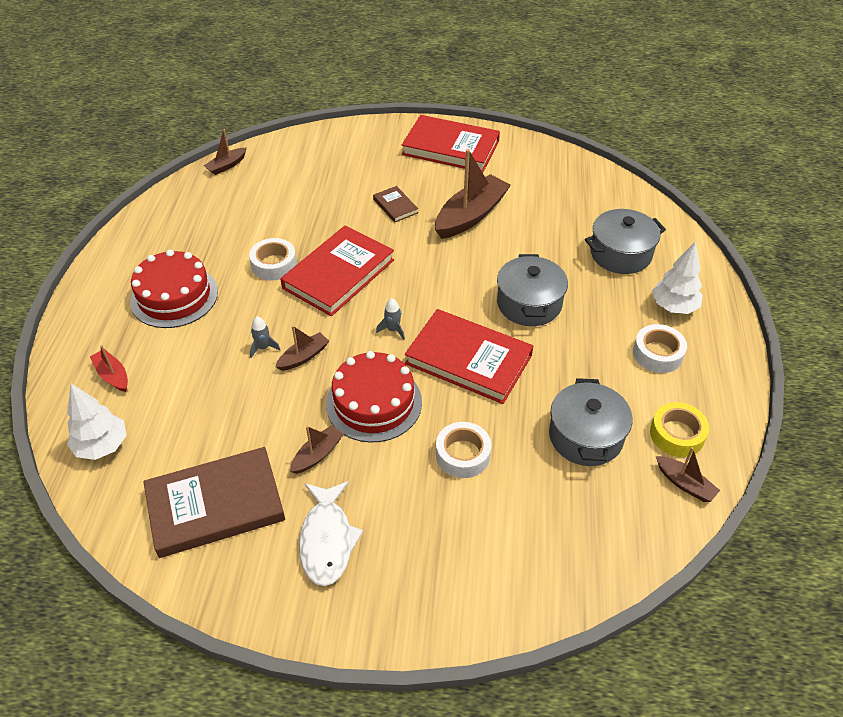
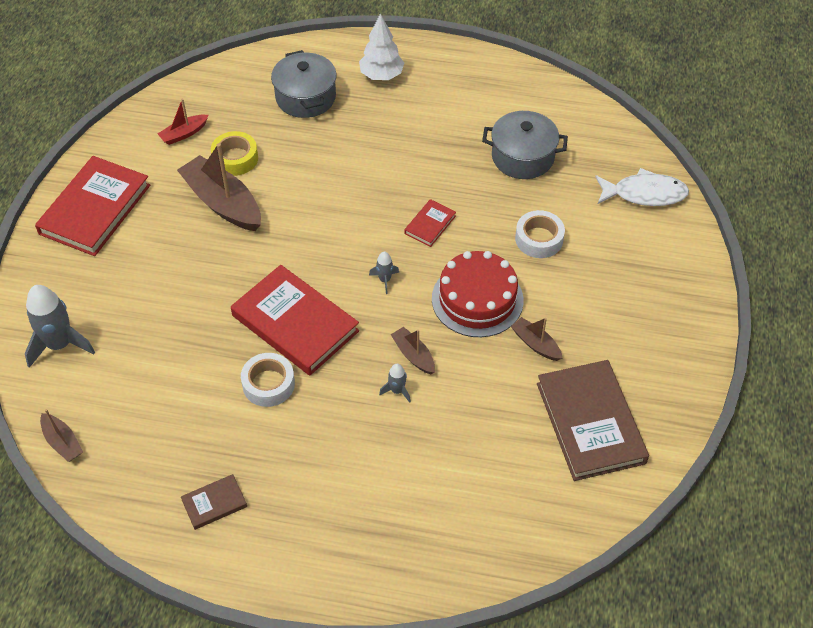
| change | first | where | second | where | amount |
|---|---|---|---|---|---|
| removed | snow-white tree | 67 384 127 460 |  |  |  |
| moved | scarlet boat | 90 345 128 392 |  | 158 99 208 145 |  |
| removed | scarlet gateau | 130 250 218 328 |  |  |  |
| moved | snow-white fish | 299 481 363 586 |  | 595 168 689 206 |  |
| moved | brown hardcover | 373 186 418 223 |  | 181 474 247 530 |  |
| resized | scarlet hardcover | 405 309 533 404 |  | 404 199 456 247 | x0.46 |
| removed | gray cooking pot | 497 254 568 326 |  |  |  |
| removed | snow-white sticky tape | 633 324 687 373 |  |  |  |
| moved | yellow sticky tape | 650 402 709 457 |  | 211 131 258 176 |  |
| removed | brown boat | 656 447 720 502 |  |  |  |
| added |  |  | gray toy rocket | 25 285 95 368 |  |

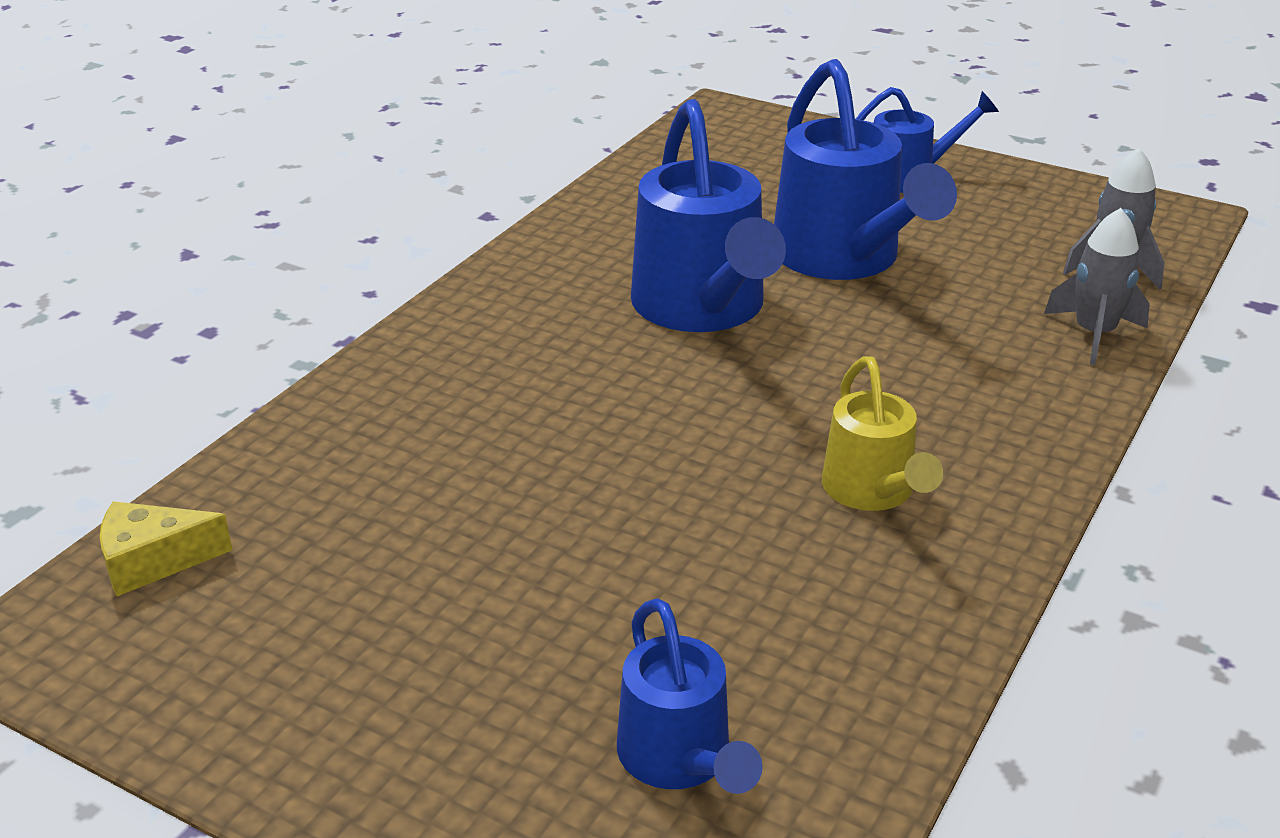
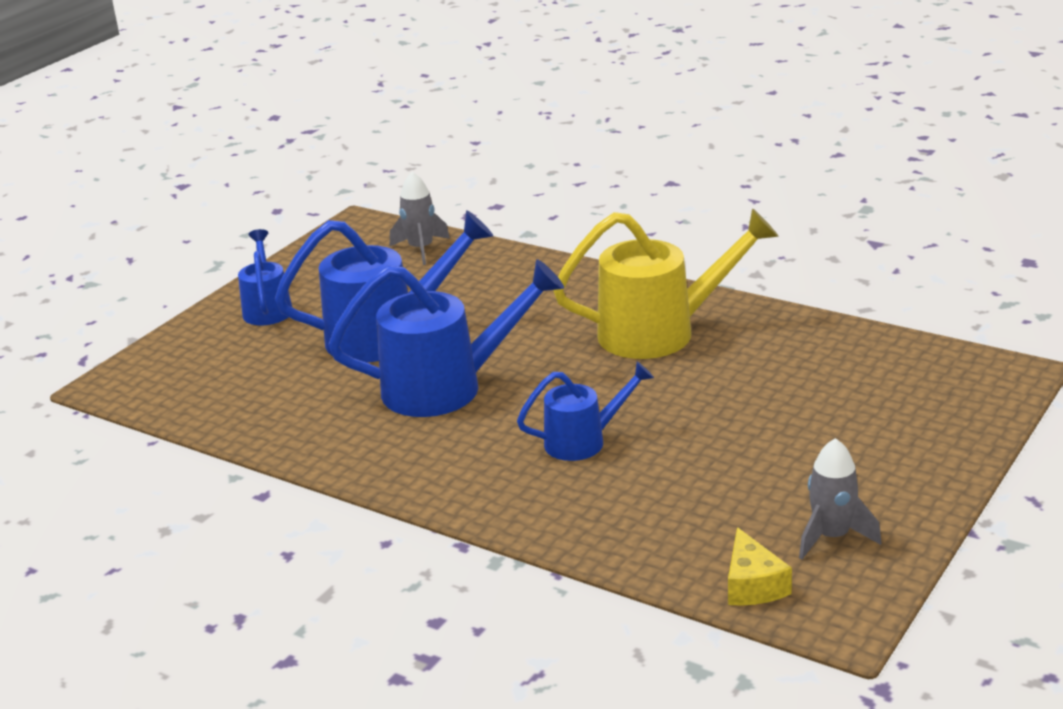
| change | first | where | second | where | amount |
|---|---|---|---|---|---|
| moved | blue sprinkling can | 617 598 763 794 |  | 517 361 654 461 |  |
| resized | yellow sprinkling can | 822 356 943 511 |  | 553 208 779 359 | x1.75 |
| moved | gray toy rocket | 1044 208 1150 365 |  | 799 438 882 559 |  |

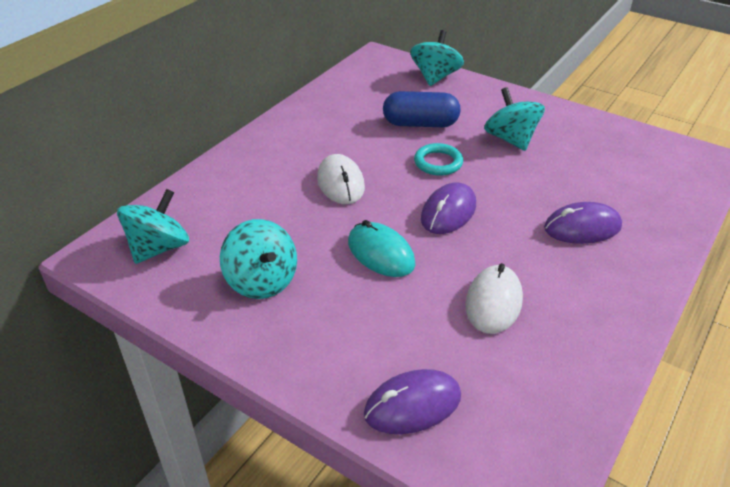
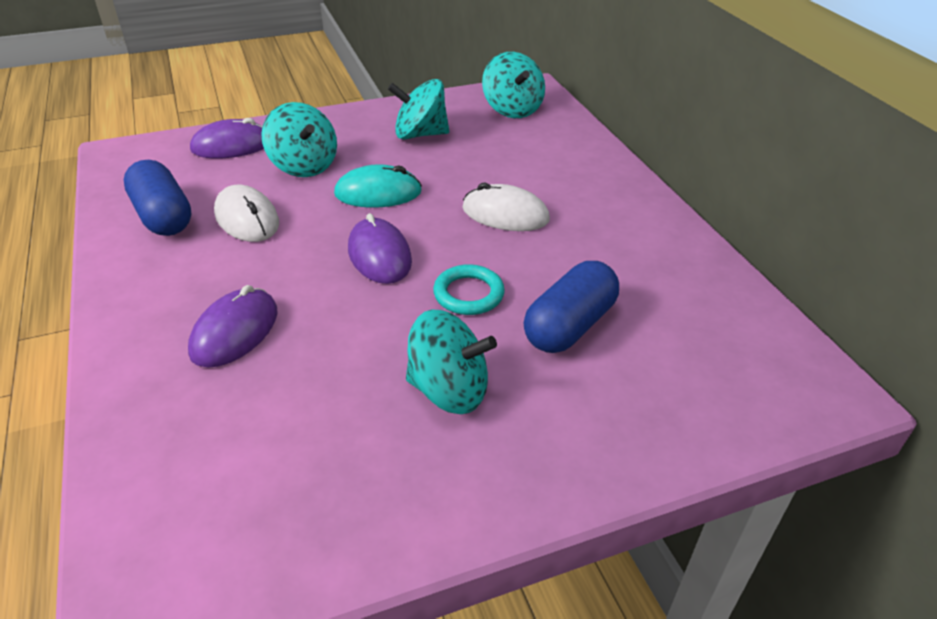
| change | first | where | second | where | amount |
|---|---|---|---|---|---|
| turned | violet PC mouse | 364 369 461 434 |  | 190 118 264 159 | 60 degrees clockwise |
| moved | aqua spinning top | 410 30 464 86 |  | 261 102 337 177 |  |
| added |  |  | blue pill shape | 124 160 191 236 |  |

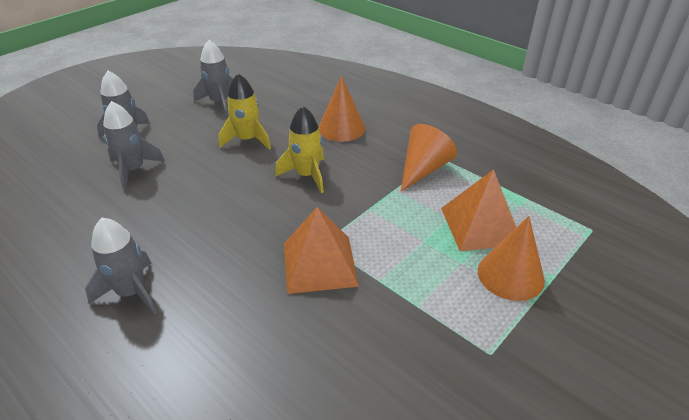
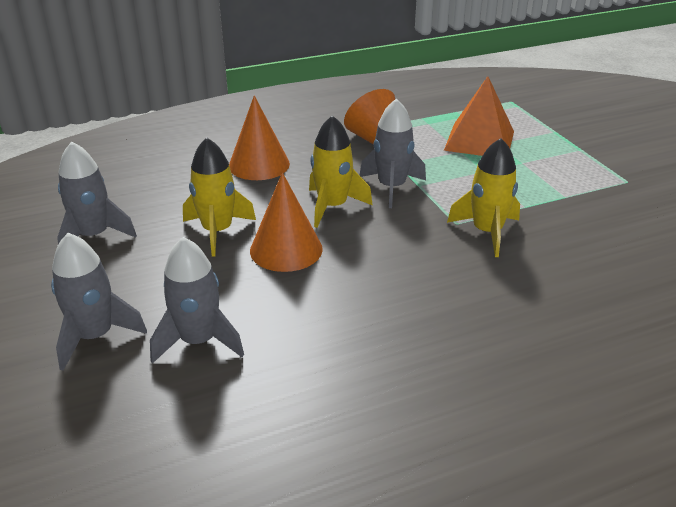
| change | first | where | second | where | amount |
|---|---|---|---|---|---|
| moved | gray toy rocket | 85 218 157 314 |  | 360 99 426 208 |  |
| replaced | orange-coloured pyramid shape | 284 207 359 294 | yellow toy rocket | 447 138 520 257 |  |
| moved | orange-coloured cone shape | 478 216 545 301 |  | 250 172 323 272 |  |

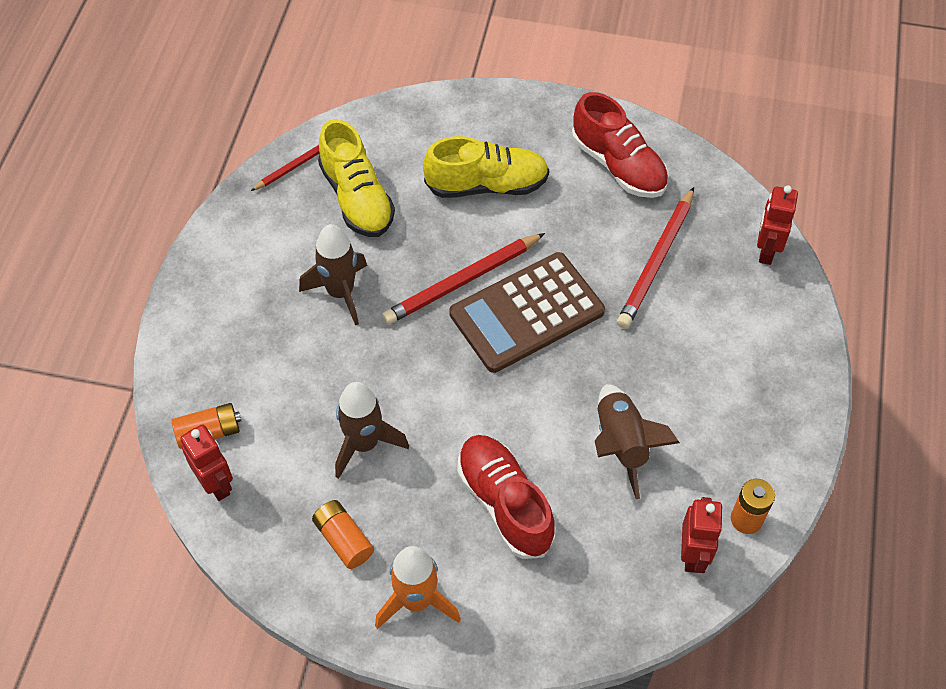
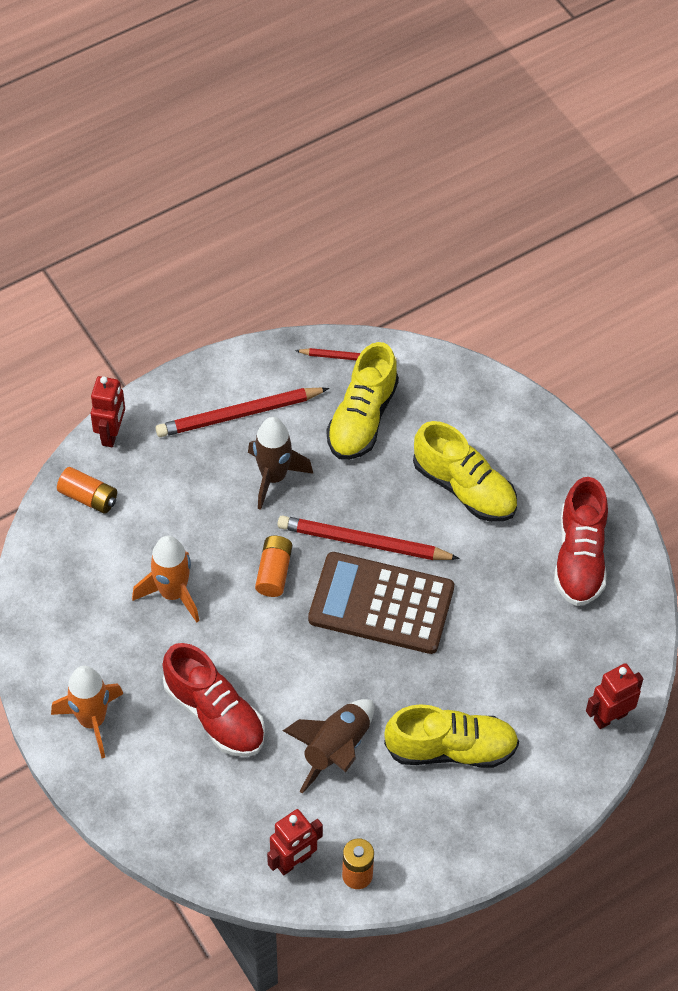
| change | first | where | second | where | amount |
|---|---|---|---|---|---|
| moved | scarlet robot | 180 424 233 501 |  | 91 376 125 447 |  |
| moved | orange-coloured power cell | 312 500 374 569 |  | 255 536 292 597 |  |
| recoloured | brown toy rocket | 335 382 409 479 | orange-coloured toy rocket | 132 536 200 623 |  |
| turned | scarlet shoe | 457 435 556 559 |  | 163 643 265 757 | 120 degrees clockwise |
| moved | scarlet lead pencil | 617 187 694 329 |  | 155 387 329 437 |  |
| added |  |  | yellow shoe | 384 704 519 768 |  |

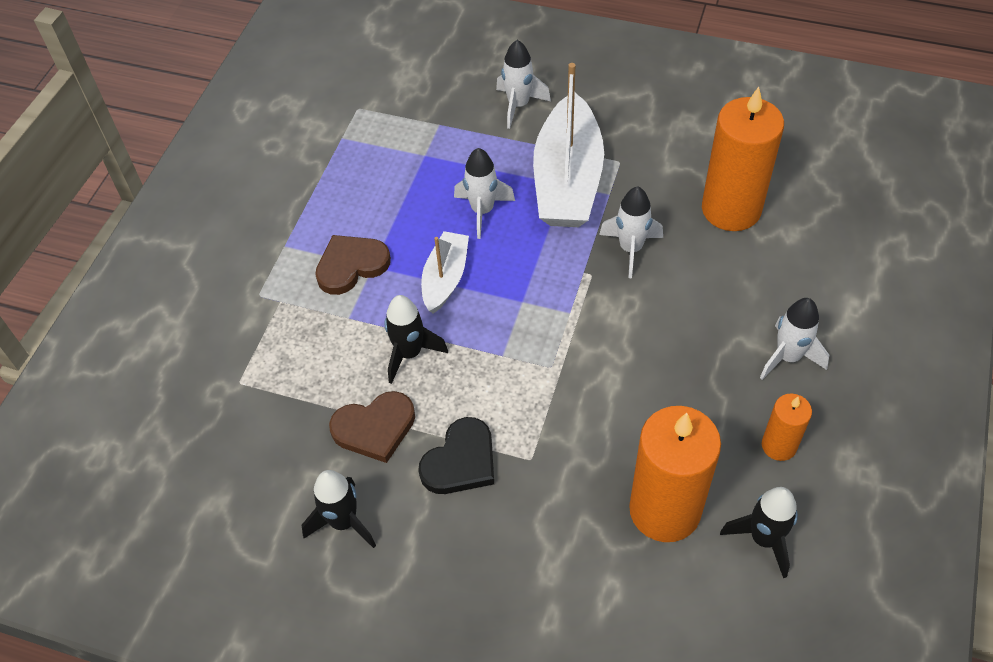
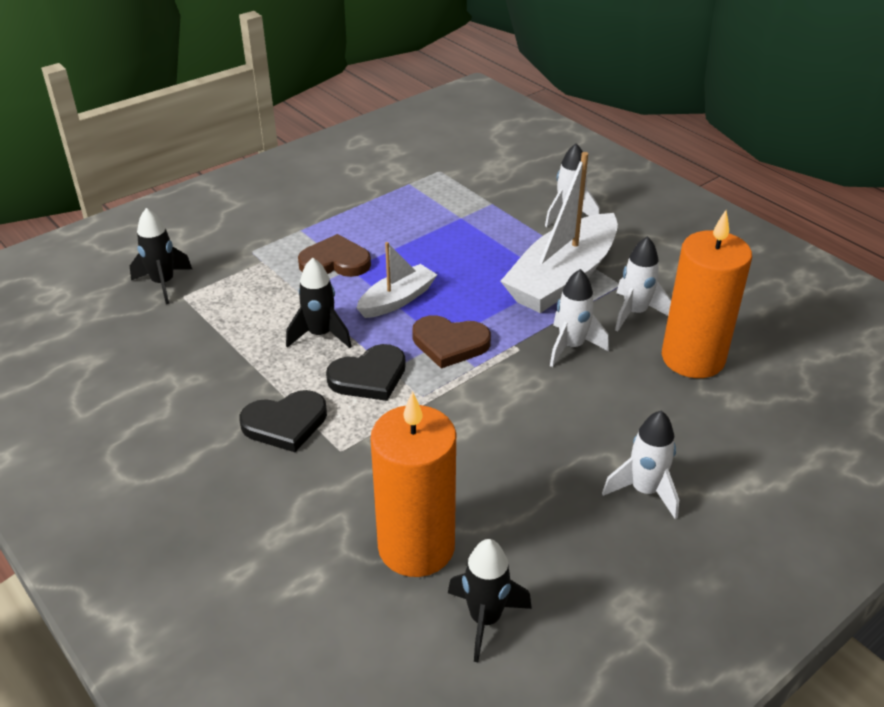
| change | first | where | second | where | amount |
|---|---|---|---|---|---|
| moved | black toy rocket | 302 470 376 548 |  | 130 208 192 304 |  |
| moved | brown love heart | 329 391 415 463 |  | 412 315 491 369 |  |
| moved | snow-white toy rocket | 454 148 515 239 |  | 615 236 671 332 |  |
| removed | orange-coloured wax candle | 762 394 812 461 |  |  |  |
| added |  |  | black love heart | 326 344 406 401 |  |

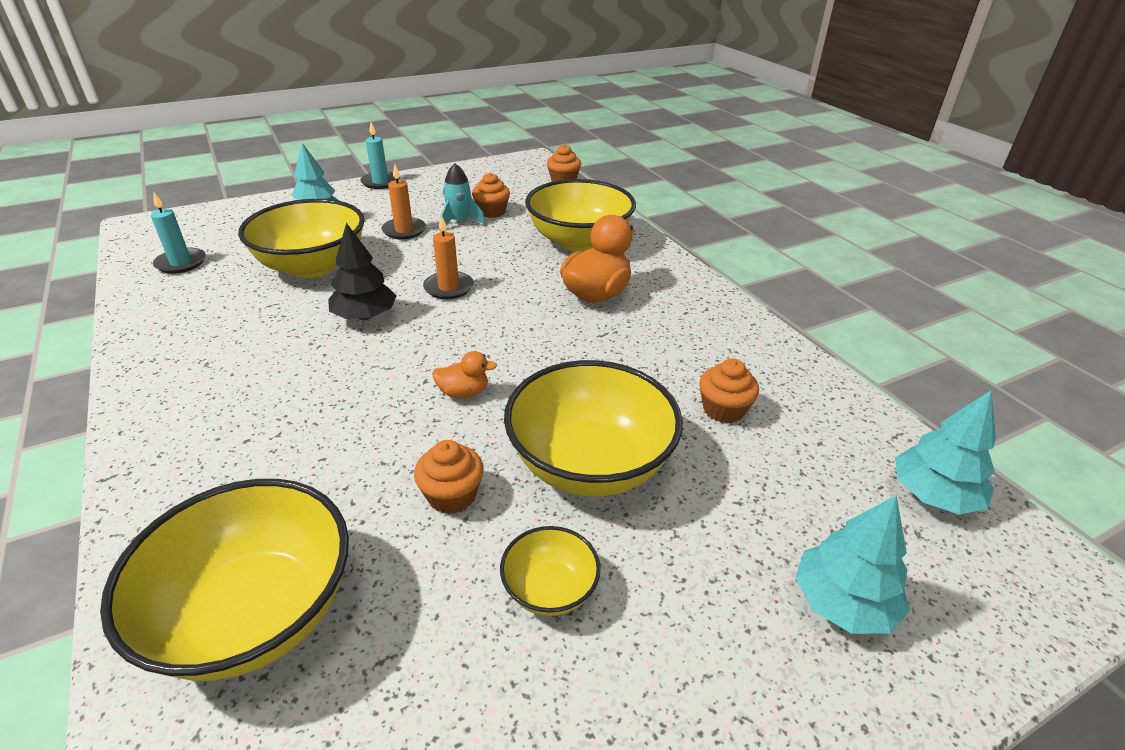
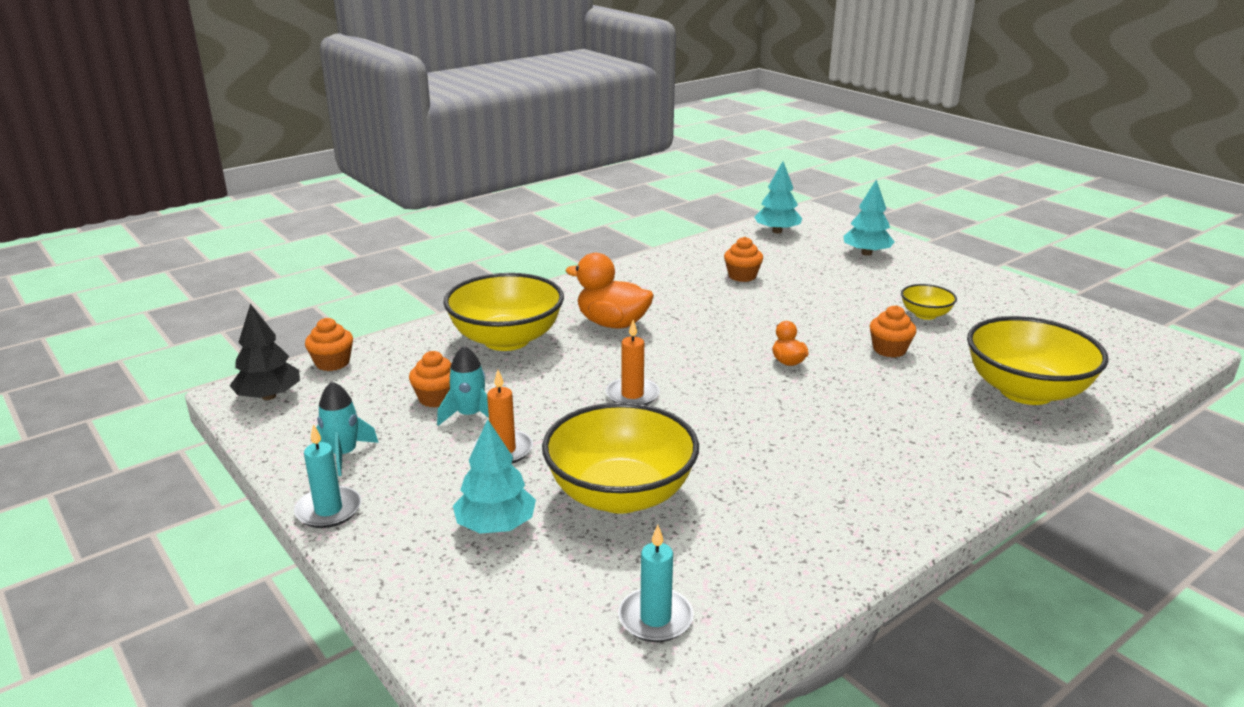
| change | first | where | second | where | amount |
|---|---|---|---|---|---|
| moved | black tree | 328 223 397 320 |  | 230 304 300 400 |  |
| removed | yellow serving bowl | 504 360 683 496 |  |  |  |
| added |  |  | aqua toy rocket | 316 382 379 476 |  |

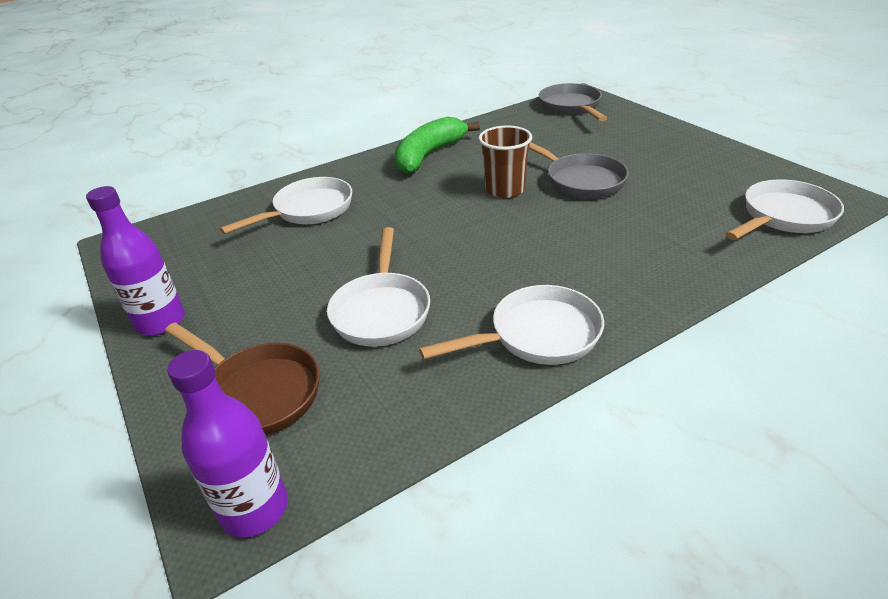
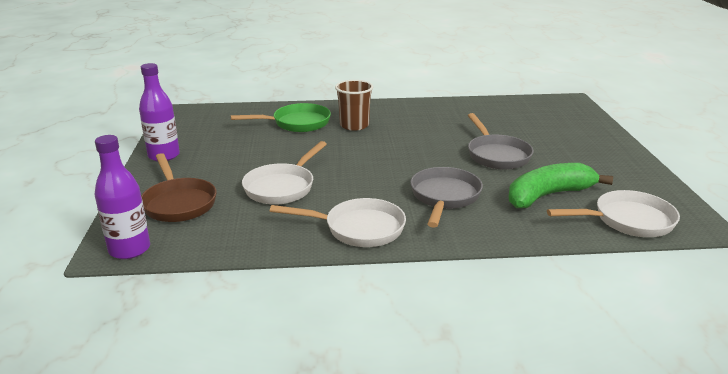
| change | first | where | second | where | amount |
|---|---|---|---|---|---|
| recoloured | snow-white frying pan | 220 177 352 234 | leaf-green frying pan | 231 103 331 132 |  |
| moved | leaf-green banana | 394 117 480 174 |  | 508 163 613 208 |  |
| moved | brown tumbler | 478 125 532 198 |  | 335 80 373 131 |  |
| moved | gray frying pan | 539 83 607 121 |  | 410 167 483 227 |  |

